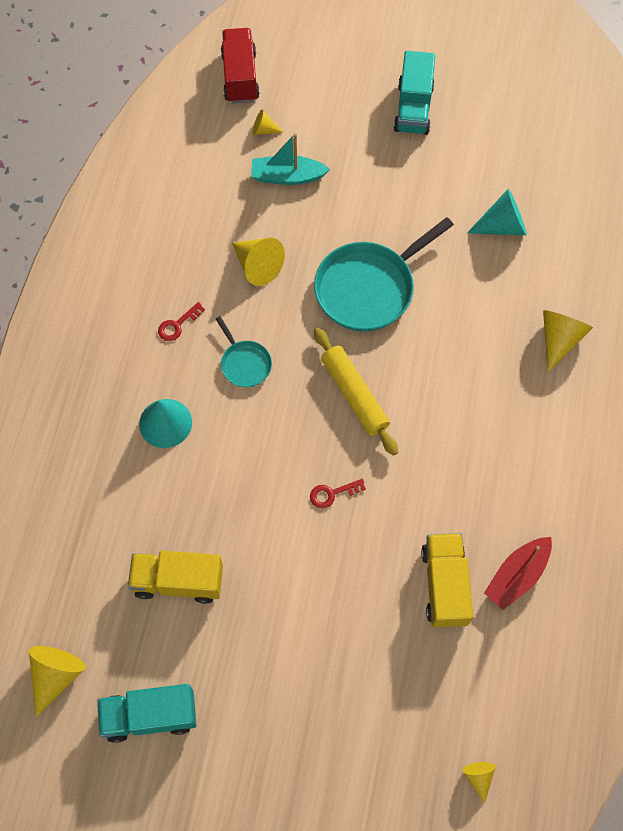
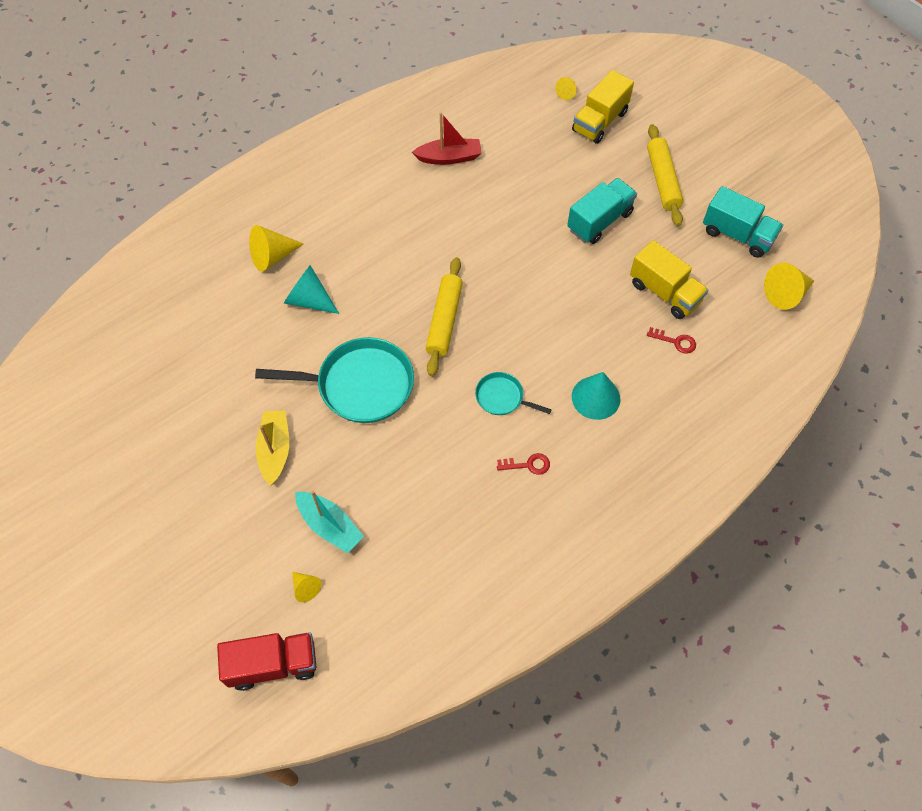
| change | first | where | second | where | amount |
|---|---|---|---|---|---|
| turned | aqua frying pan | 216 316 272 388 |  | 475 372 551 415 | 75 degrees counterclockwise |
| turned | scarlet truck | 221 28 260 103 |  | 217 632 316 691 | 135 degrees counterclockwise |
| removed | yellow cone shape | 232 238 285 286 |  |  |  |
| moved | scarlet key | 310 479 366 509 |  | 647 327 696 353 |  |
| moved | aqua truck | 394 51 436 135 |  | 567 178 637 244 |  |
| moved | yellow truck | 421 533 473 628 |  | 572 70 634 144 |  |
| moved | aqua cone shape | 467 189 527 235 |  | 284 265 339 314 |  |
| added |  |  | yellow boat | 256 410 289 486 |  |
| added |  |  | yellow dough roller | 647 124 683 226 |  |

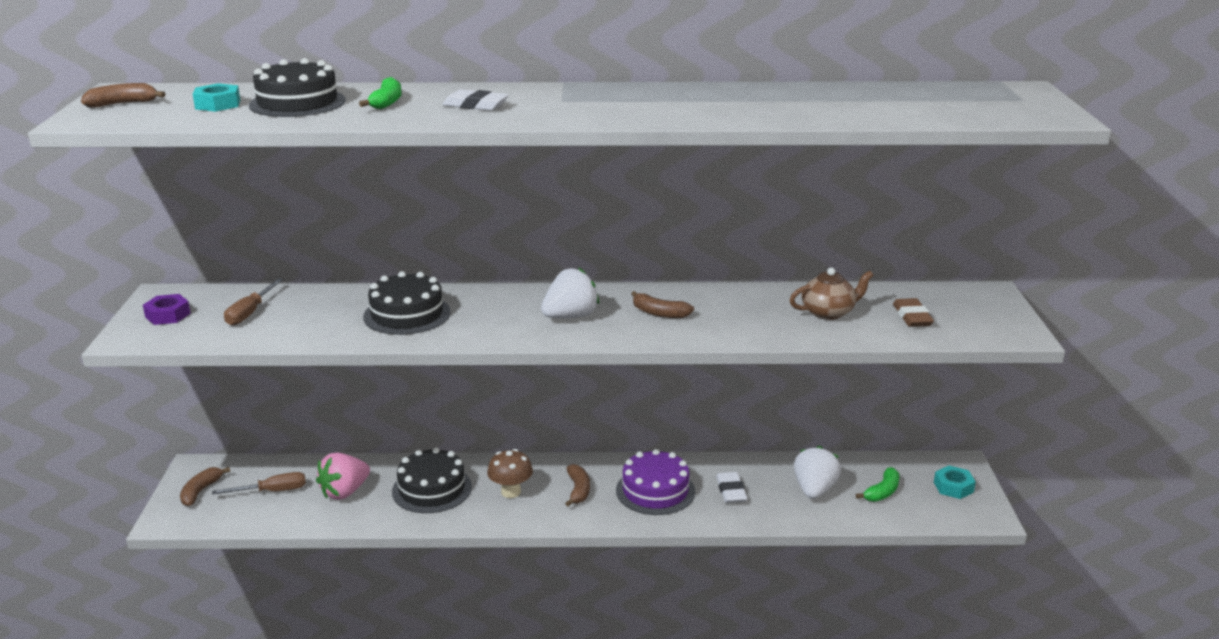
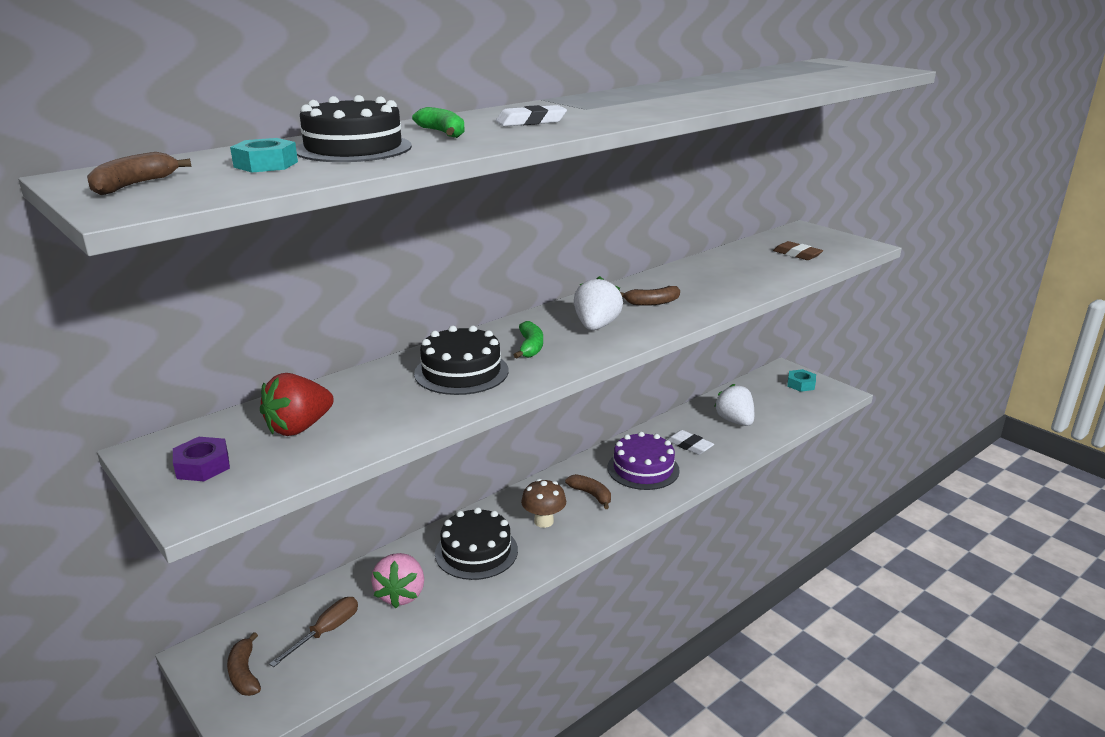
| change | first | where | second | where | amount |
|---|---|---|---|---|---|
| replaced | brown flat screwdriver | 224 278 283 326 | scarlet berry | 260 373 334 436 |  |
| removed | brown teapot | 790 268 873 320 |  |  |  |
| moved | leaf-green banana | 856 467 899 502 |  | 514 321 543 358 |  |

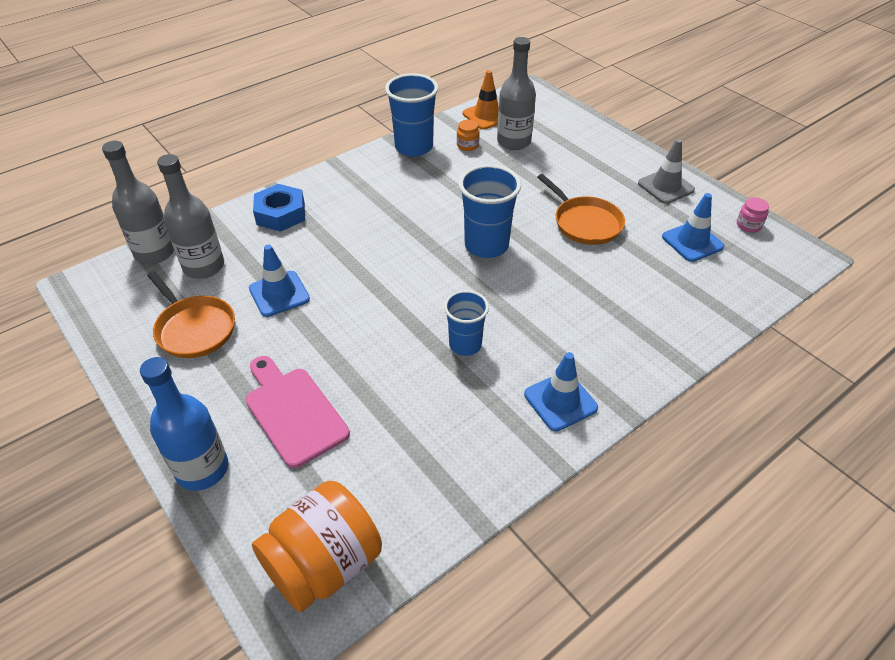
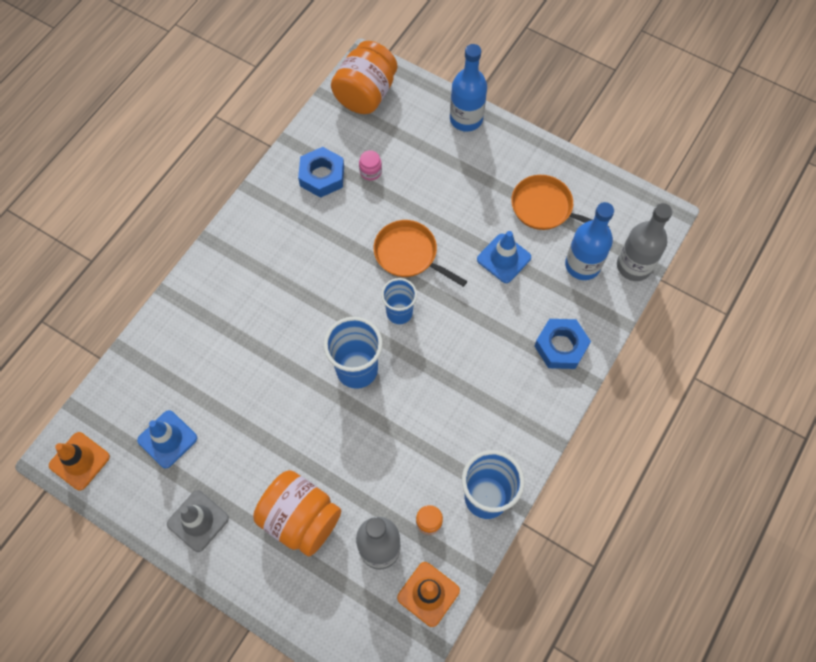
| change | first | where | second | where | amount |
|---|---|---|---|---|---|
| recoloured | gray flask | 157 154 224 279 | blue flask | 565 202 614 280 |  |
| removed | pink bread board | 246 356 350 468 |  |  |  |
| moved | blue tumbler | 444 290 489 356 |  | 381 278 417 324 |  |
| removed | blue safety cone | 524 352 598 431 |  |  |  |
| moved | orange-coloured frying pan | 537 174 625 245 |  | 374 220 467 287 |  |
| moved | pink preserve jar | 737 197 769 233 |  | 359 150 382 180 |  |
| added |  |  | orange-coloured safety cone | 49 432 110 490 |  |
| added |  |  | orange-coloured preserve jar | 253 470 341 556 |  |
| added |  |  | blue hex nut | 298 147 344 198 |  |

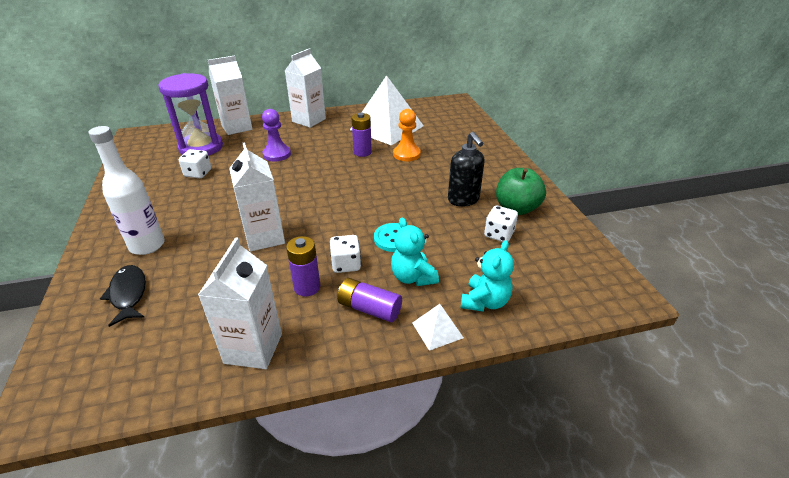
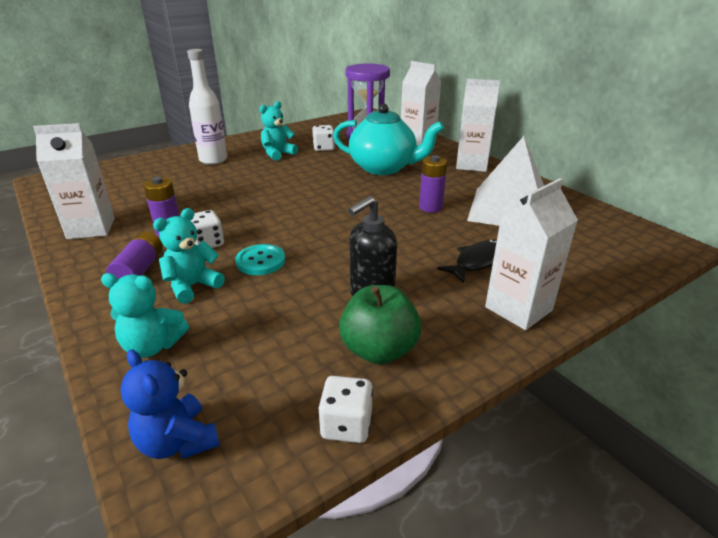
| change | first | where | second | where | amount |
|---|---|---|---|---|---|
| moved | black fish | 100 265 146 327 |  | 437 239 497 283 |  |
| moved | snow-white juice carton | 229 143 285 252 |  | 485 178 578 330 |  |
| replaced | violet game pawn | 262 109 291 162 | aqua teapot | 333 104 444 175 |  |
| removed | orange-coloured game pawn | 393 109 421 161 |  |  |  |
| removed | snow-white pyramid shape | 412 304 464 351 |  |  |  |
| moved | snow-white game die | 484 206 518 242 |  | 318 376 373 443 |  |
| added |  |  | blue teddy | 121 349 220 459 |  |
| added |  |  | aqua teddy | 259 101 298 161 |  |

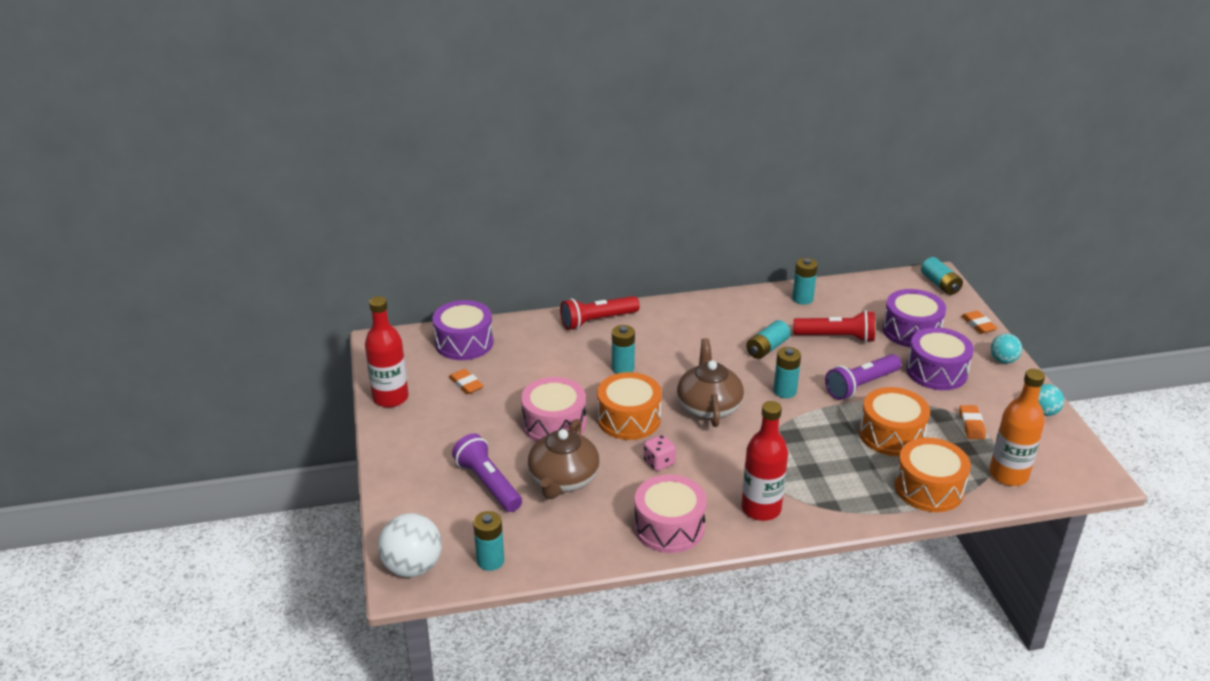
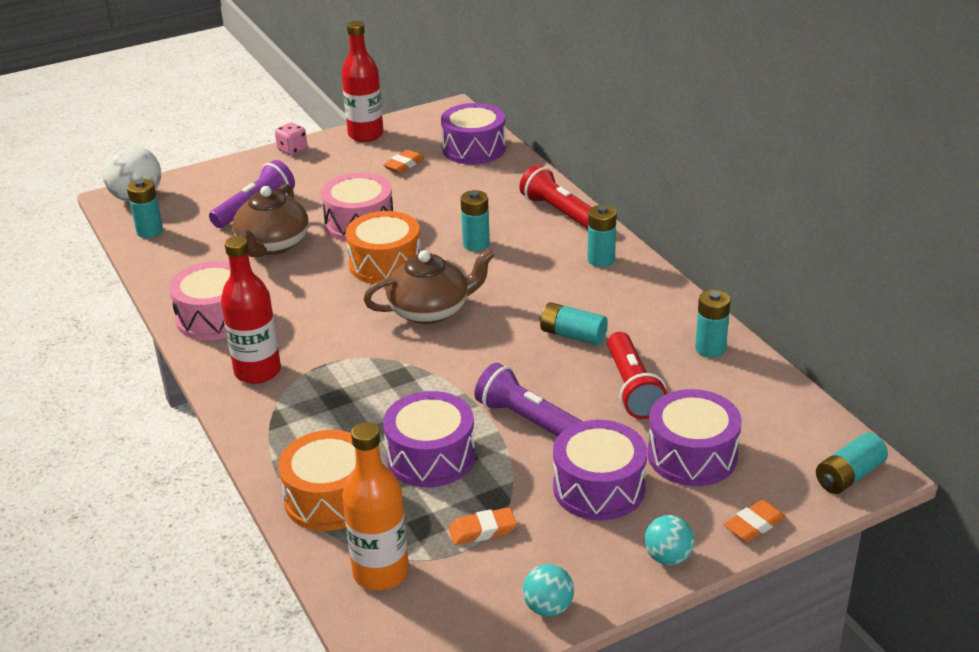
| change | first | where | second | where | amount |
|---|---|---|---|---|---|
| turned | brown teapot | 528 419 600 499 |  | 232 184 309 257 | 75 degrees counterclockwise |
| moved | pink game die | 644 435 676 471 |  | 275 123 307 155 |  |
| moved | aqua power cell | 773 347 801 398 |  | 588 205 616 267 |  |
| recoloured | orange-coloured toy drum | 859 387 930 456 | violet toy drum | 383 391 475 487 |  |

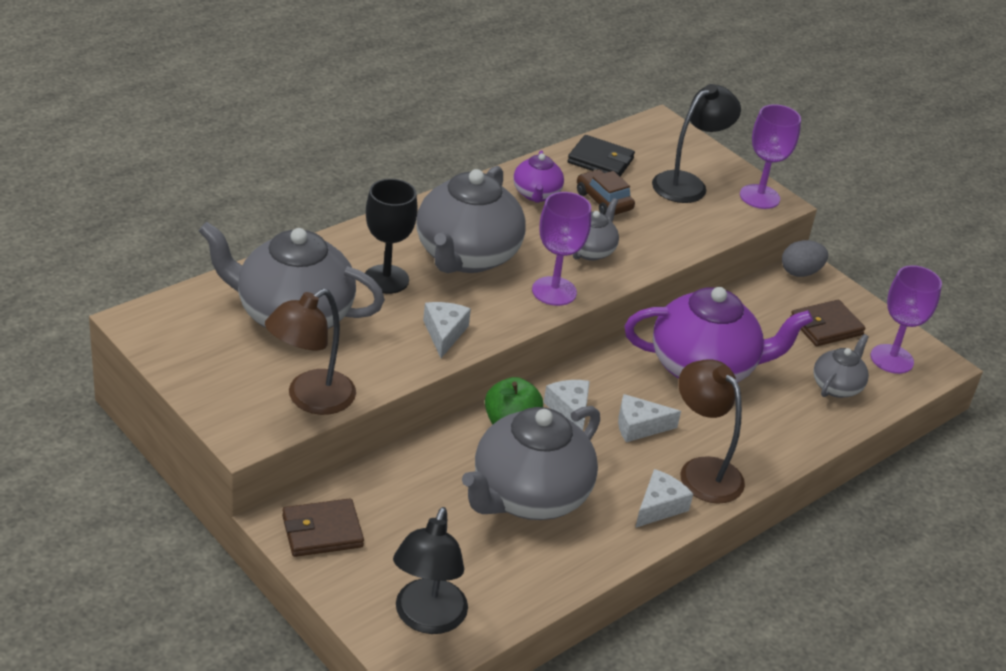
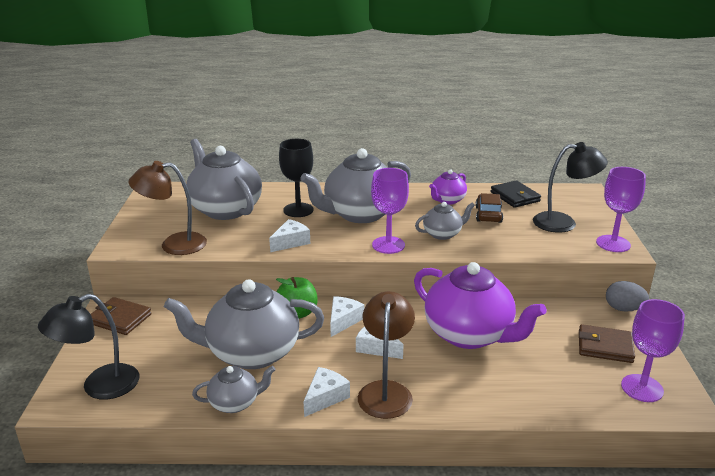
| change | first | where | second | where | amount |
|---|---|---|---|---|---|
| turned | snow-white cheese wedge | 635 469 693 528 |  | 304 367 350 417 | 45 degrees counterclockwise |
| moved | gray teapot | 813 334 869 398 |  | 192 366 276 413 |  |

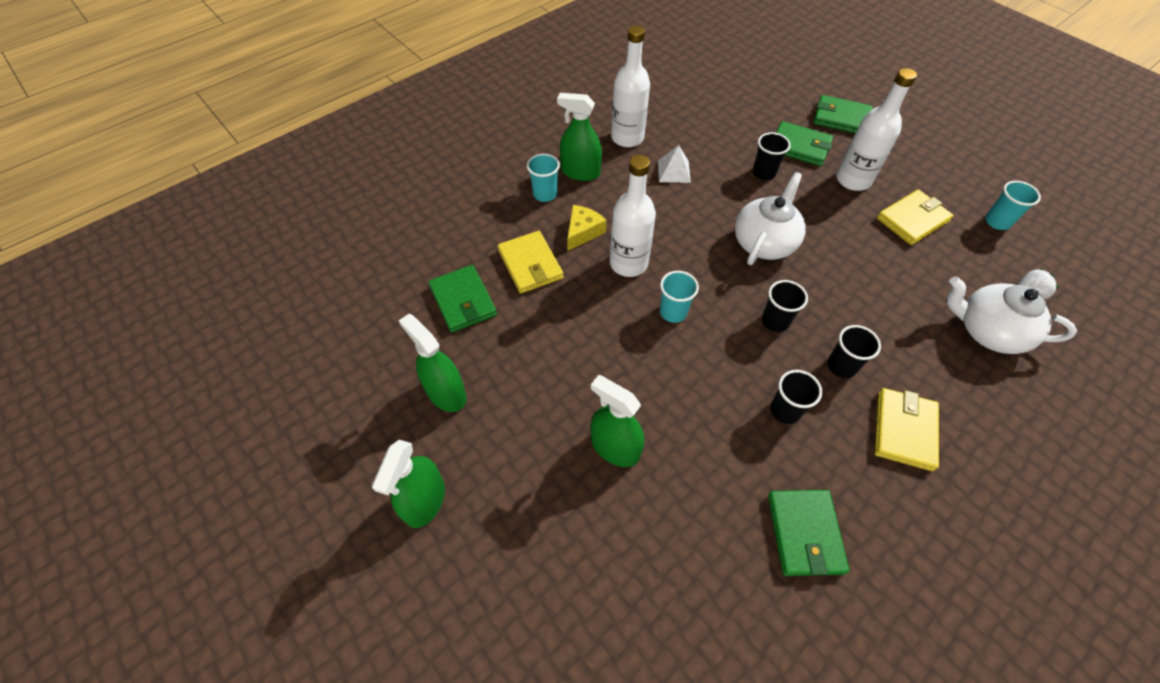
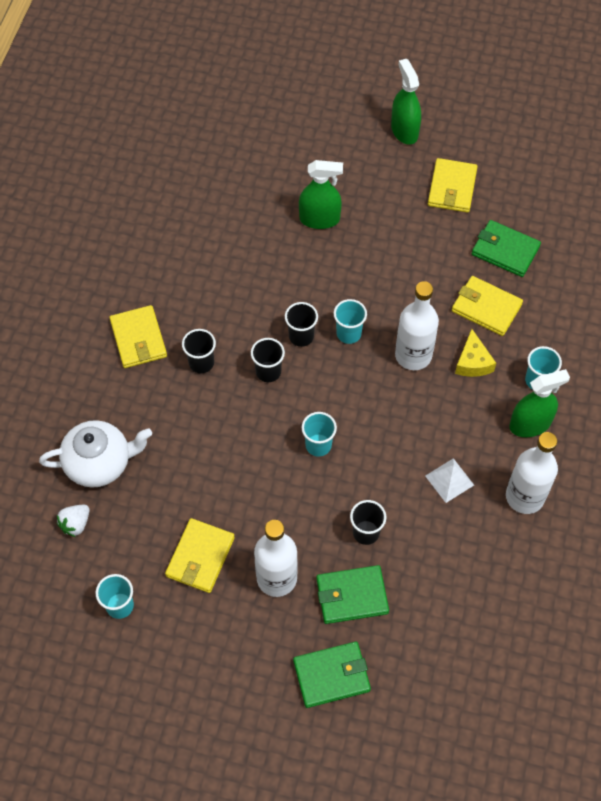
| change | first | where | second | where | amount |
|---|---|---|---|---|---|
| replaced | leaf-green spray bottle | 399 314 467 412 | yellow wallet | 428 158 478 213 |  |
| replaced | snow-white teapot | 735 172 806 265 | aqua tumbler | 302 412 337 457 |  |
| removed | leaf-green wallet | 768 490 849 576 |  |  |  |
| moved | black tumbler | 770 370 822 424 |  | 285 302 318 347 |  |

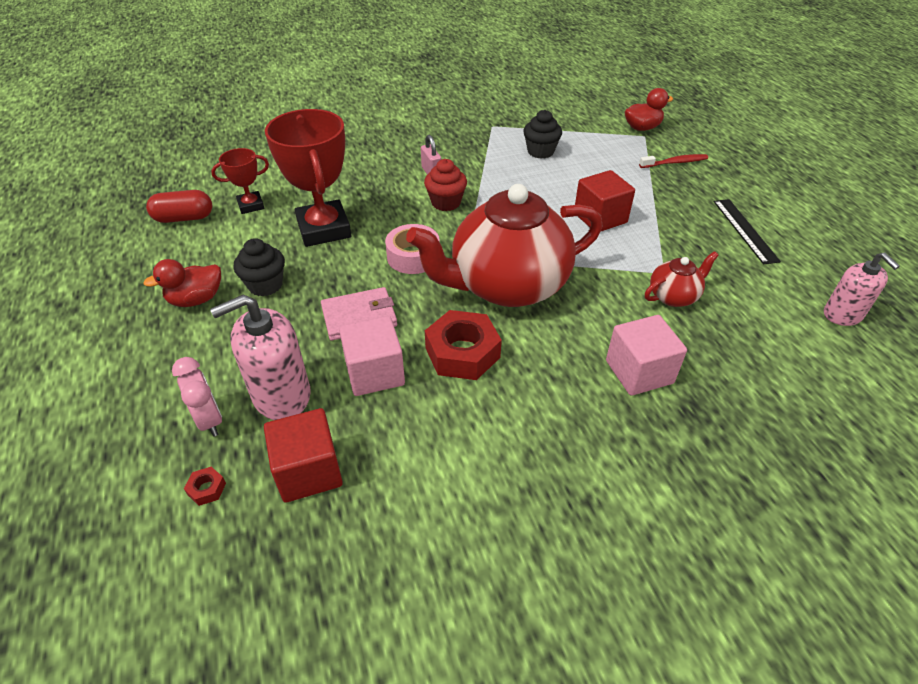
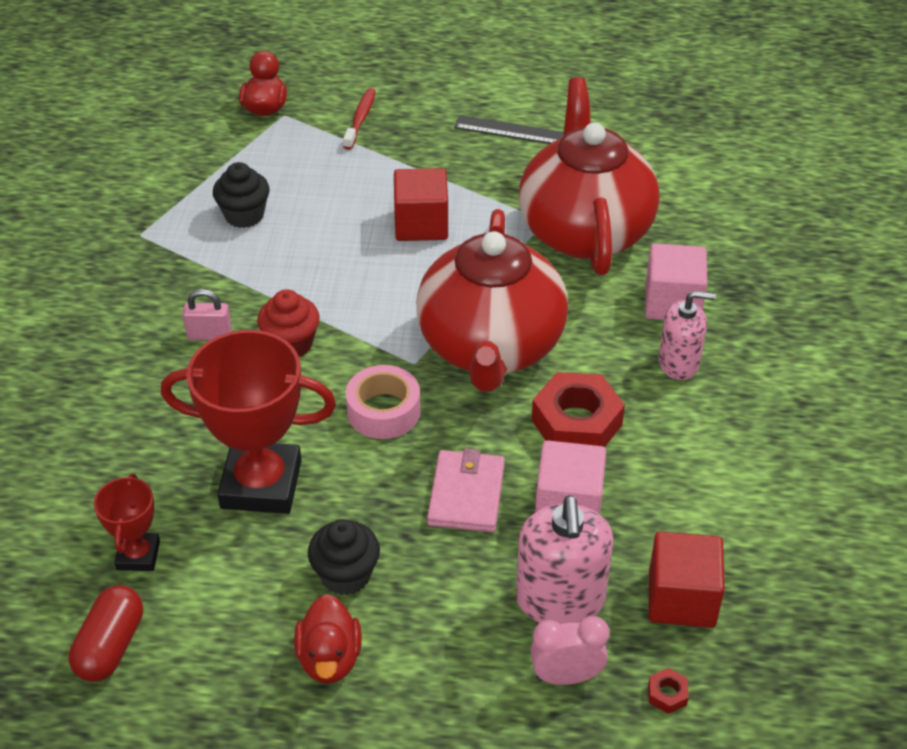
| change | first | where | second | where | amount |
|---|---|---|---|---|---|
| resized | scarlet teapot | 645 251 719 307 |  | 519 77 660 275 | x2.33 |
| moved | pink soap dispenser | 824 252 900 326 |  | 659 291 715 380 |  |

